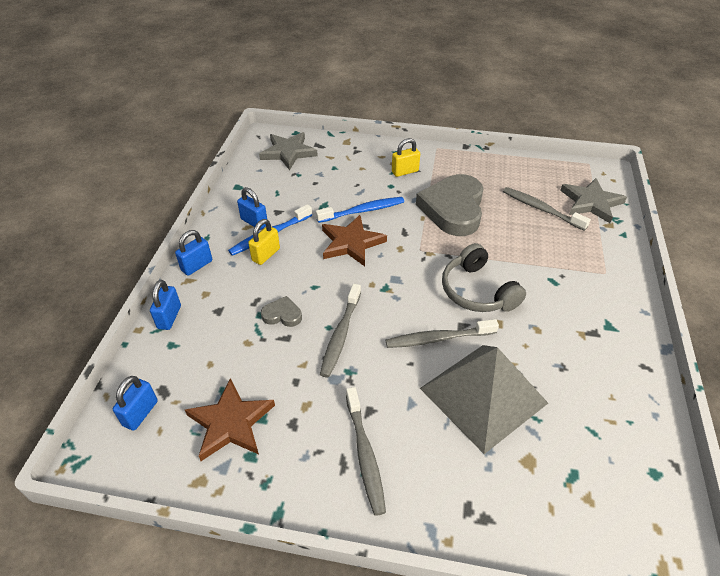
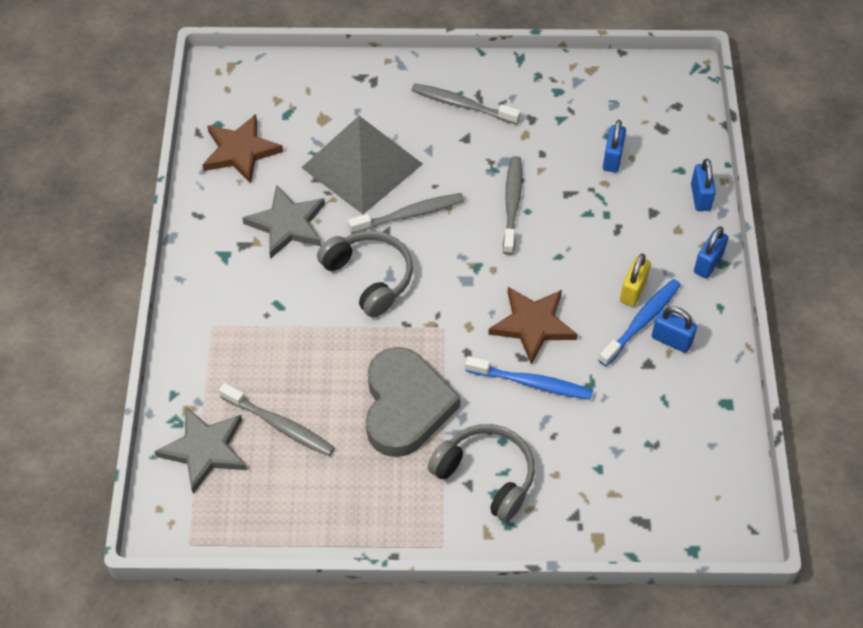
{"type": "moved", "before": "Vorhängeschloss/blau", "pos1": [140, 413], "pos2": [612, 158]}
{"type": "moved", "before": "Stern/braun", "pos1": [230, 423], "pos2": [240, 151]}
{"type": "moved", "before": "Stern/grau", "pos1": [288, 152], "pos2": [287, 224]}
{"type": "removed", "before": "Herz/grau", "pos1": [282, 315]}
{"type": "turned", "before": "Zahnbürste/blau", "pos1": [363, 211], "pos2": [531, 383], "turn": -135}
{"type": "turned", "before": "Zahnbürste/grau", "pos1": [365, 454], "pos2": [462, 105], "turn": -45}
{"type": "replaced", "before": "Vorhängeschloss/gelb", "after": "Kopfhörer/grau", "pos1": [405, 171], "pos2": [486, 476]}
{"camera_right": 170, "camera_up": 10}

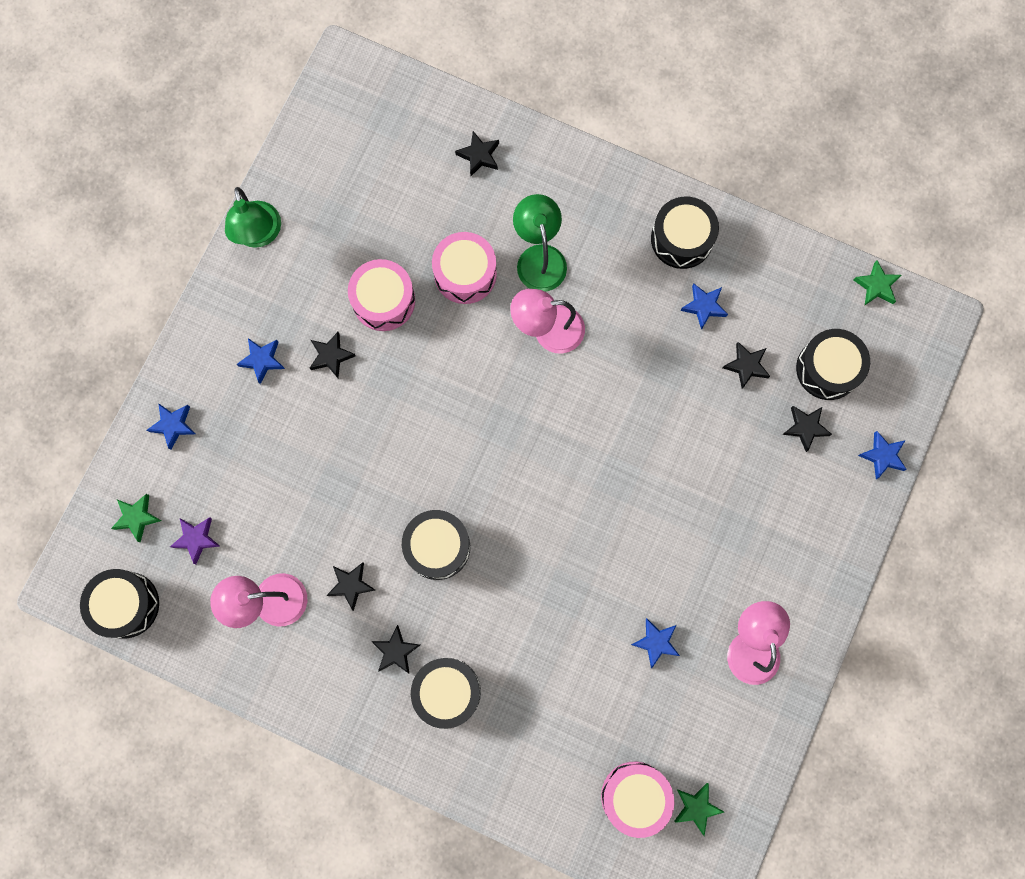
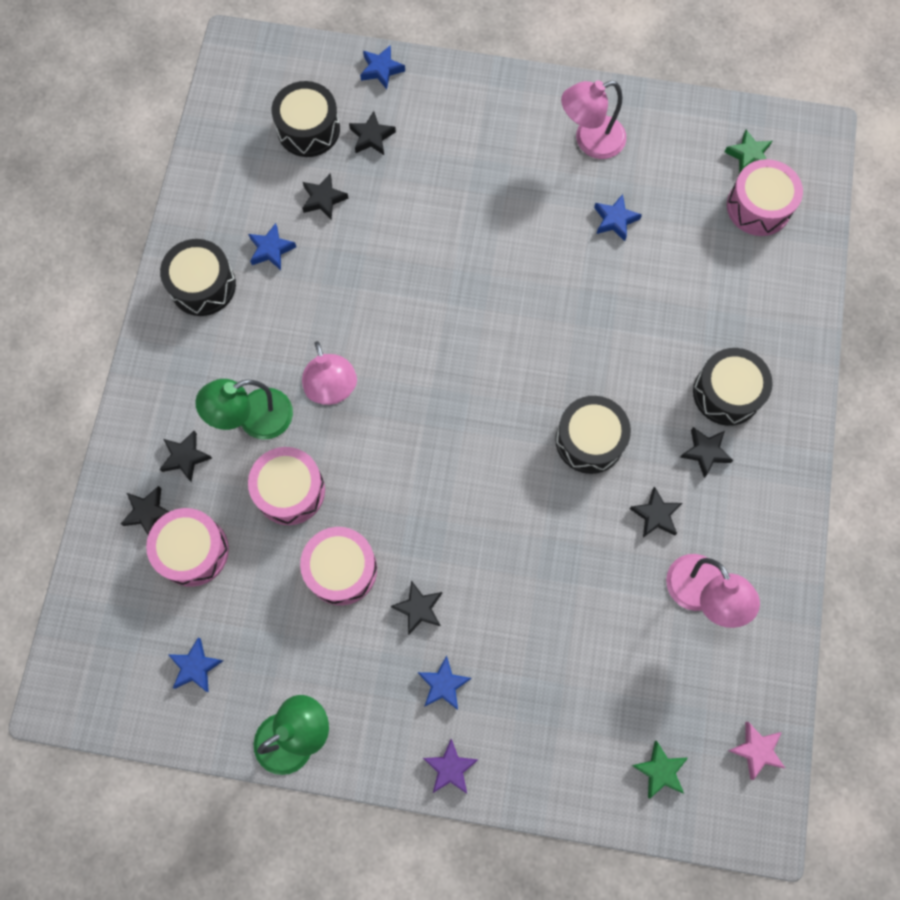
{"type": "replaced", "before": "Trommel/schwarz", "after": "Stern/rosa", "pos1": [126, 604], "pos2": [756, 750]}
{"type": "moved", "before": "Stern/blau", "pos1": [173, 425], "pos2": [196, 667]}
{"type": "moved", "before": "Stern/lila", "pos1": [196, 539], "pos2": [450, 768]}
{"type": "removed", "before": "Stern/grün", "pos1": [876, 286]}
{"type": "added", "after": "Trommel/rosa", "pos2": [193, 551]}
{"type": "added", "after": "Stern/schwarz", "pos2": [185, 457]}
{"camera_right": -105, "camera_up": -5}

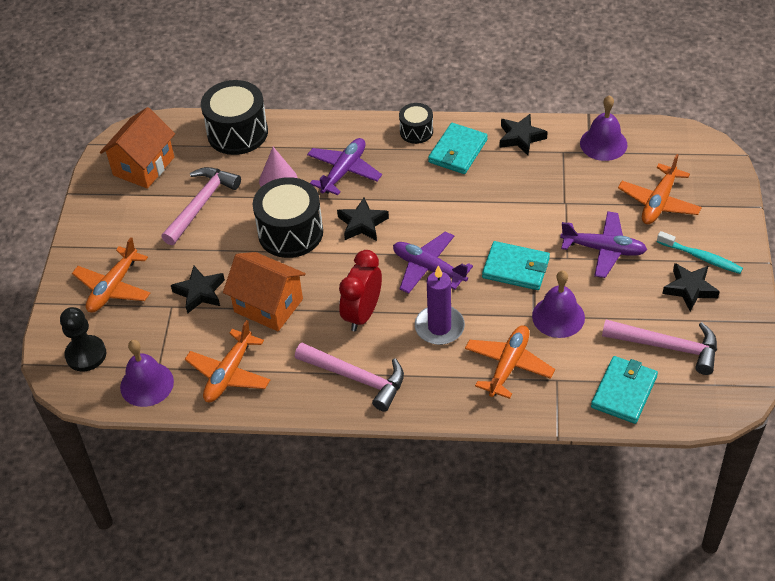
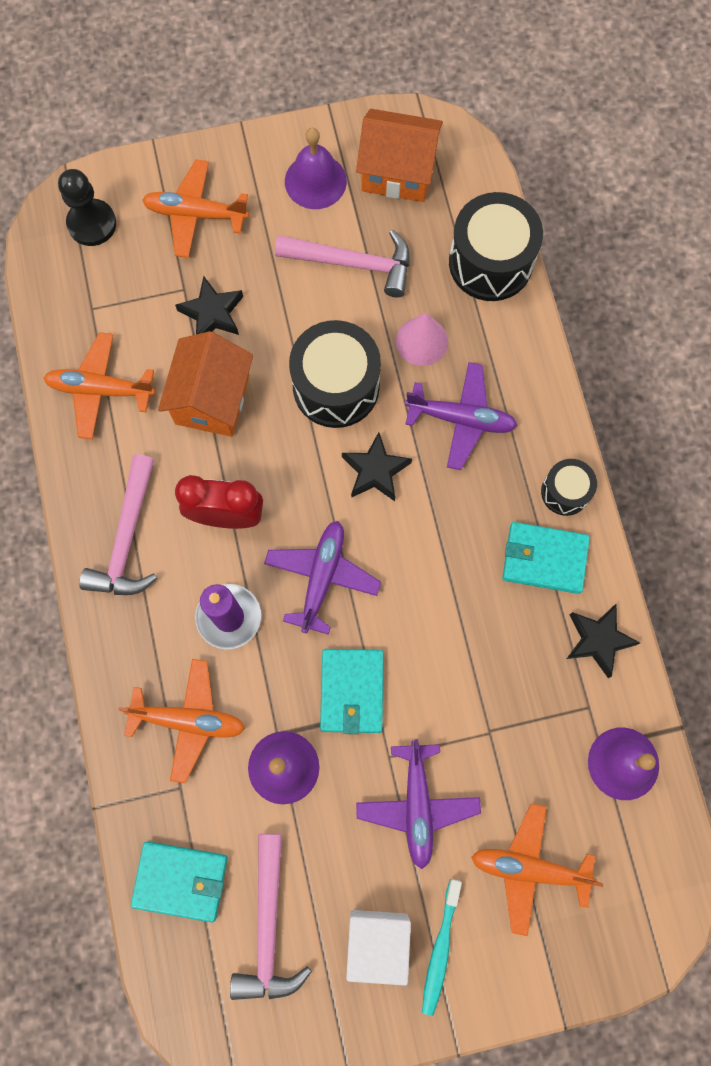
{"type": "moved", "before": "Glocke/lila", "pos1": [147, 384], "pos2": [315, 181]}
{"type": "replaced", "before": "Stern/schwarz", "after": "Kubus/weiß", "pos1": [690, 289], "pos2": [377, 942]}
{"camera_right": 70, "camera_up": 25}

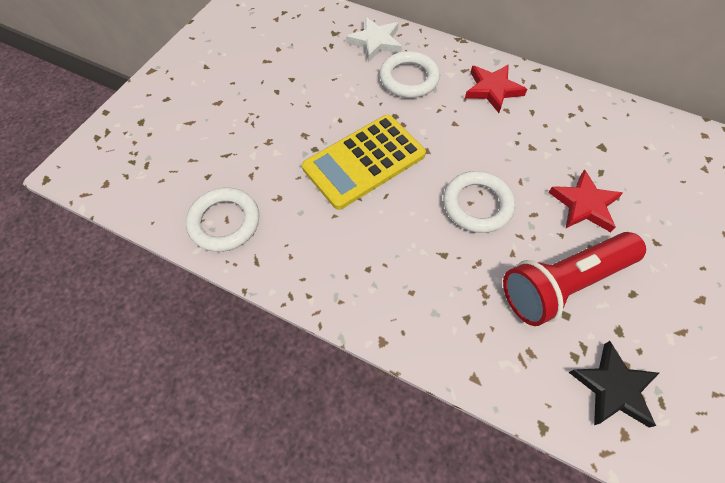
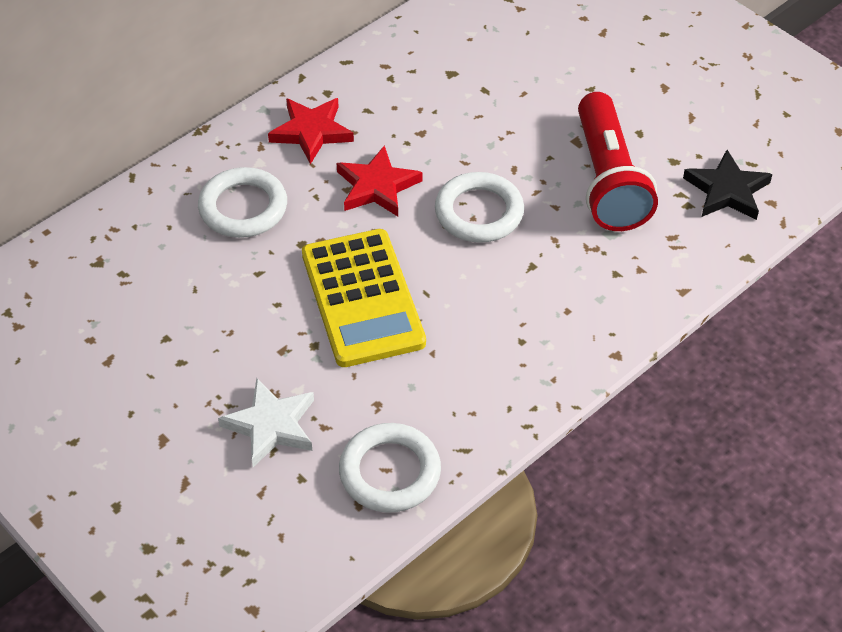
{"type": "moved", "before": "Stern/weiß", "pos1": [375, 42], "pos2": [271, 425]}
{"type": "moved", "before": "Stern/rot", "pos1": [584, 205], "pos2": [377, 186]}
{"camera_right": -70, "camera_up": -10}

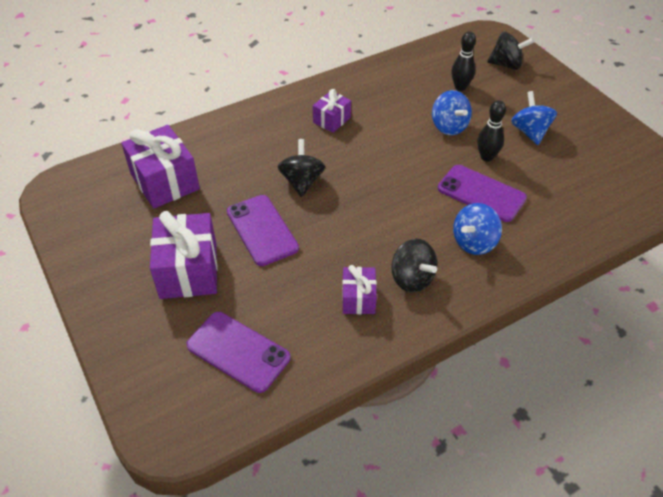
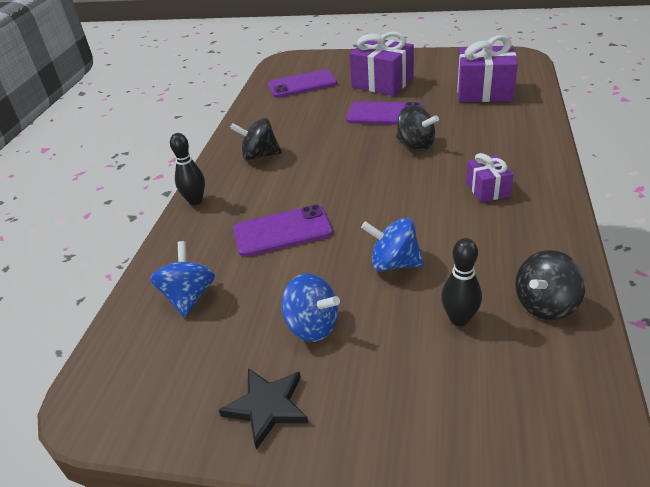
{"type": "removed", "before": "Geschenk/lila", "pos1": [358, 298]}
{"type": "moved", "before": "Kreisel/blau", "pos1": [474, 242], "pos2": [189, 297]}
{"type": "moved", "before": "Bowlingkegel/schwarz", "pos1": [486, 157], "pos2": [195, 201]}
{"type": "moved", "before": "Kreisel/schwarz", "pos1": [506, 65], "pos2": [545, 304]}
{"type": "added", "after": "Stern/schwarz", "pos2": [267, 407]}
{"camera_right": 135, "camera_up": -10}

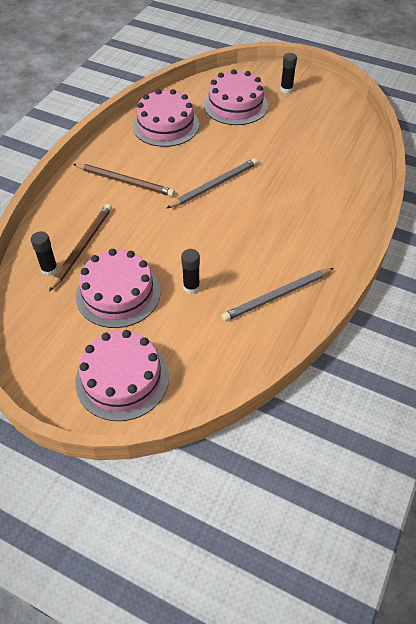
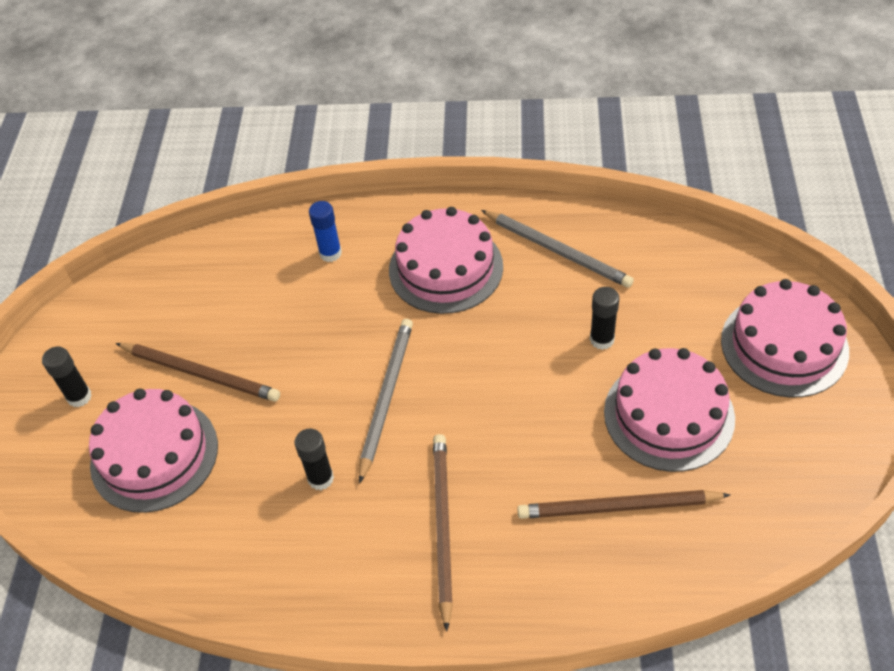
{"type": "moved", "before": "Klebestift/schwarz", "pos1": [49, 270], "pos2": [320, 478]}
{"type": "moved", "before": "Kuchen/rosa", "pos1": [166, 125], "pos2": [445, 268]}
{"type": "turned", "before": "Bleistift/grau", "pos1": [214, 185], "pos2": [386, 397], "turn": 75}
{"type": "added", "after": "Bleistift/braun", "pos2": [200, 373]}
{"type": "added", "after": "Klebestift/blau", "pos2": [330, 253]}
{"camera_right": -110, "camera_up": 0}

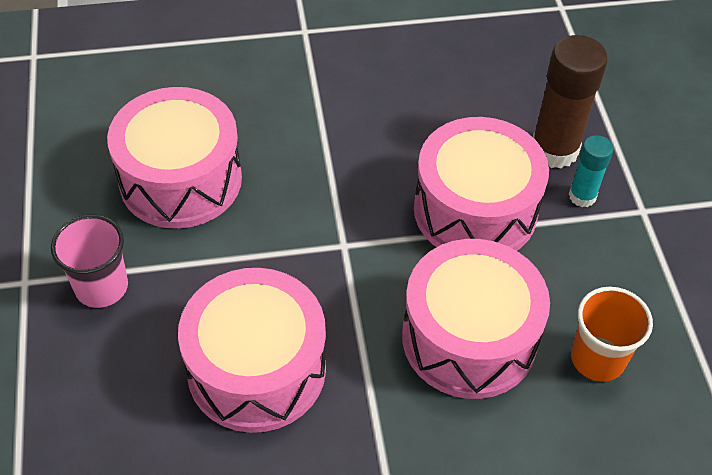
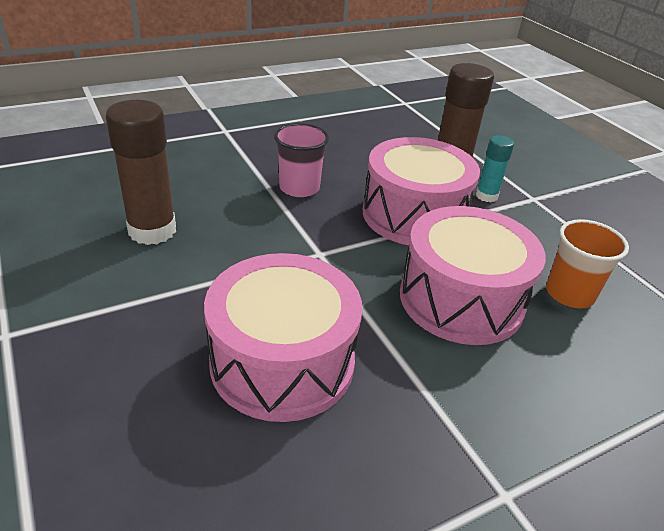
{"type": "moved", "before": "Becher/rosa", "pos1": [101, 287], "pos2": [299, 188]}
{"type": "replaced", "before": "Trommel/rosa", "after": "Klebestift/braun", "pos1": [180, 179], "pos2": [152, 230]}
{"camera_right": -20, "camera_up": -15}

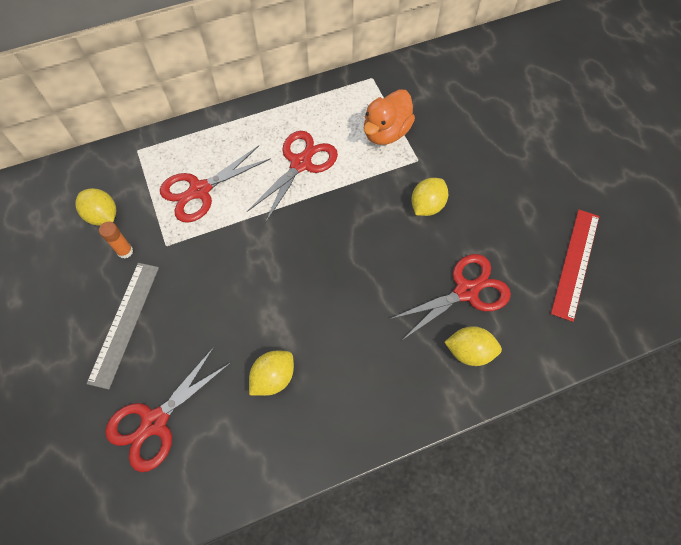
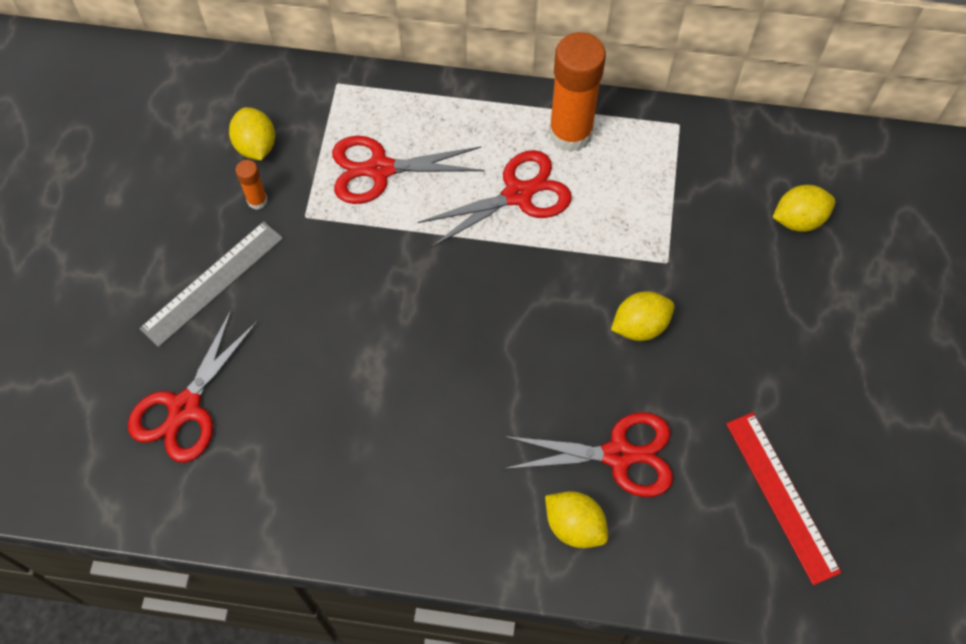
{"type": "turned", "before": "Schere/rot", "pos1": [154, 422], "pos2": [185, 408], "turn": -45}
{"type": "moved", "before": "Zitrone/gelb", "pos1": [273, 377], "pos2": [798, 219]}
{"type": "removed", "before": "Ente/orange", "pos1": [386, 132]}
{"type": "turned", "before": "Lineal/rot", "pos1": [575, 263], "pos2": [782, 496], "turn": -75}
{"type": "added", "after": "Klebestift/orange", "pos2": [570, 133]}
{"camera_right": 30, "camera_up": 0}

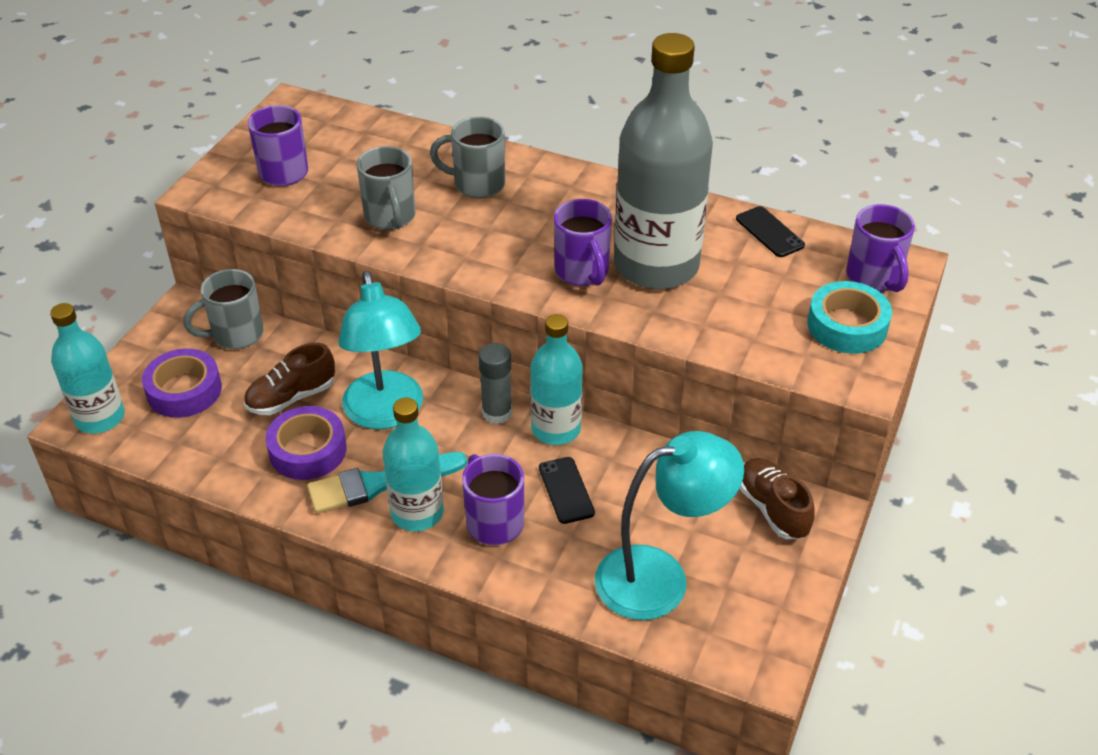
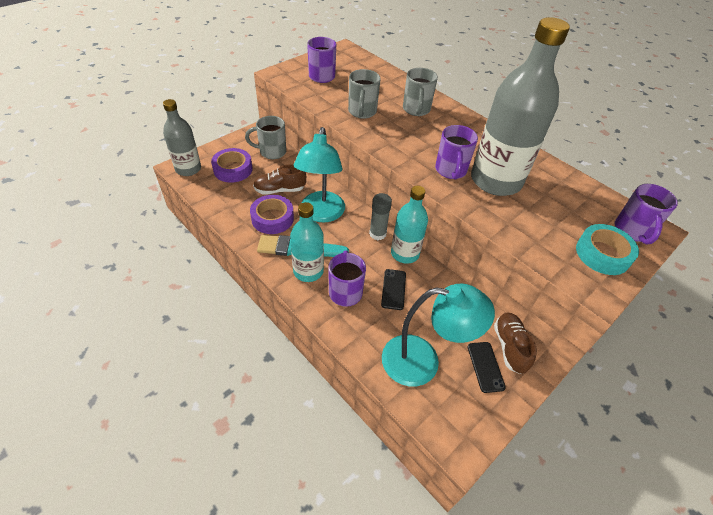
{"type": "recoloured", "before": "Flasche/türkis", "after": "Flasche/grau", "pos1": [100, 418], "pos2": [188, 169]}
{"type": "turned", "before": "Tasse/grau", "pos1": [477, 184], "pos2": [416, 110], "turn": -120}
{"type": "moved", "before": "Handy/schwarz", "pos1": [769, 232], "pos2": [485, 366]}
{"camera_right": 20, "camera_up": 5}

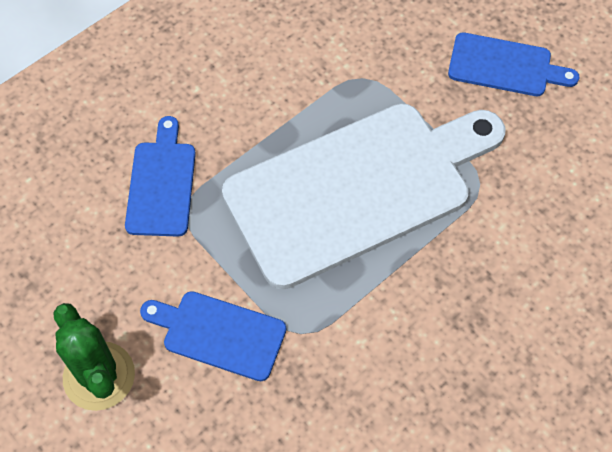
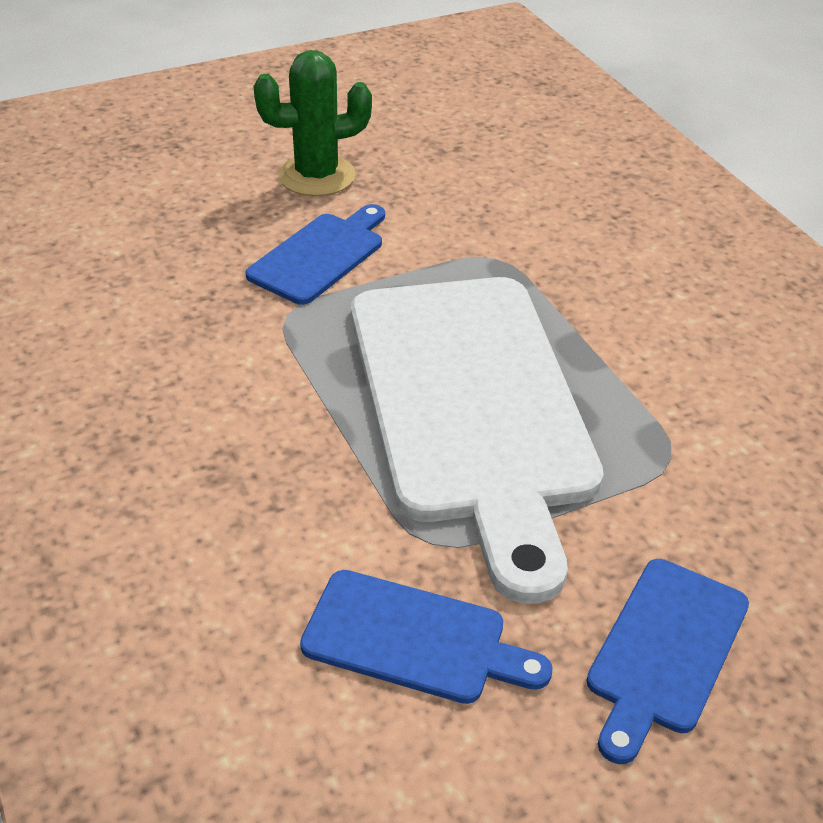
{"type": "moved", "before": "Schneidebrett/blau", "pos1": [161, 183], "pos2": [414, 639]}
{"camera_right": 105, "camera_up": -20}

